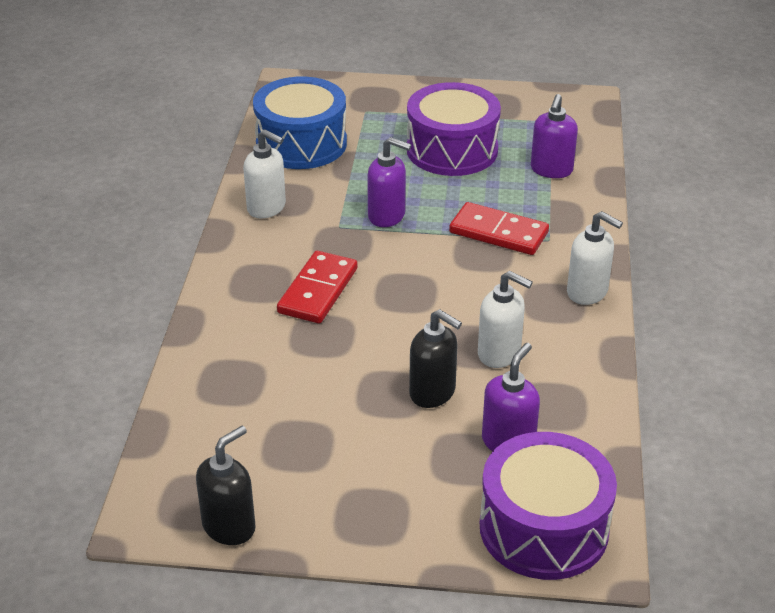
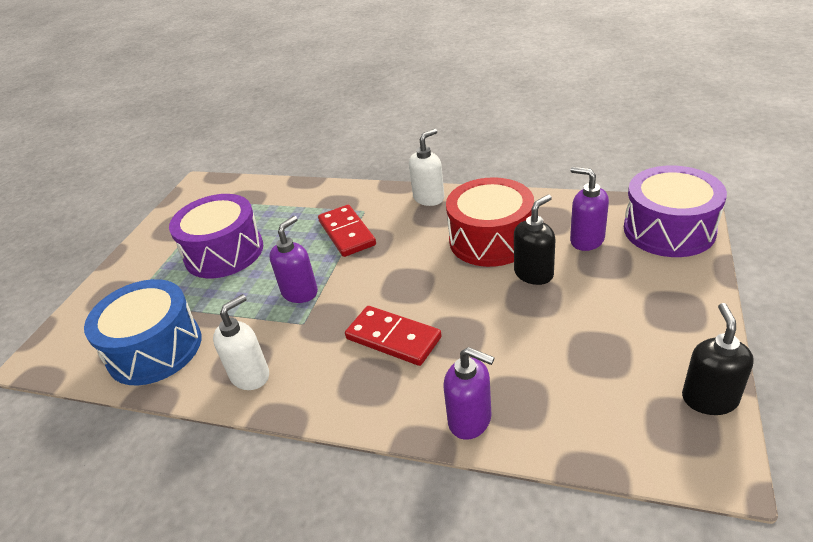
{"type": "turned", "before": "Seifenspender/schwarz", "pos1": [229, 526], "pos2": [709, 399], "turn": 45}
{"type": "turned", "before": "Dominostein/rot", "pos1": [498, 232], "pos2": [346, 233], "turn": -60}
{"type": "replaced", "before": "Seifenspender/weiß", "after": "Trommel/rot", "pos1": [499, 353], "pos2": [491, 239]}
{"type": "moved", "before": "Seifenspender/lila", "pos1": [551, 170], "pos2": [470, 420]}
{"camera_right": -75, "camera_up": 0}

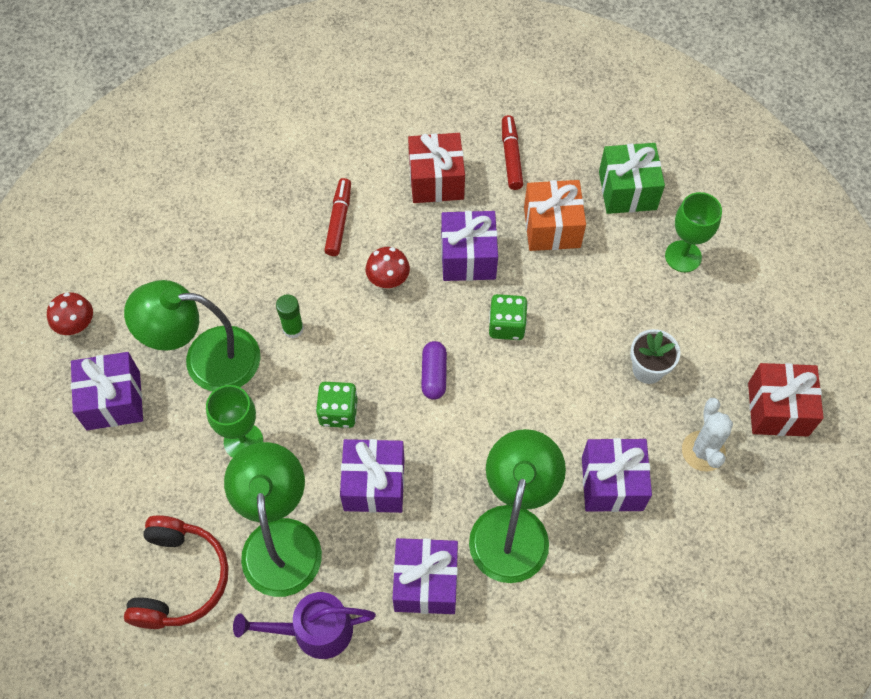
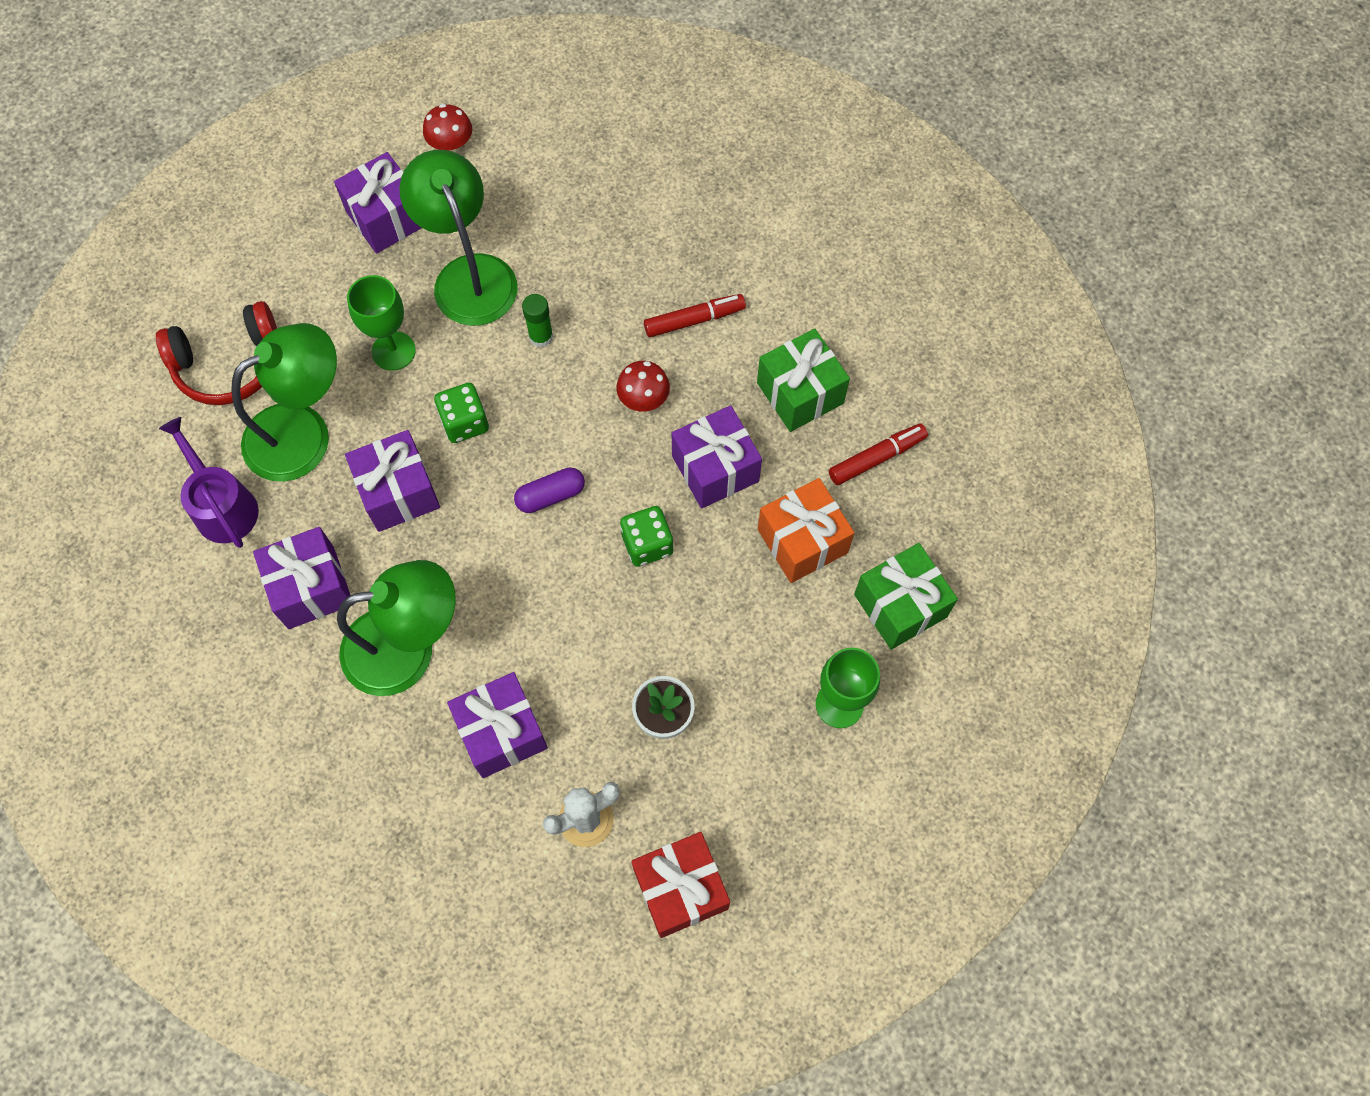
{"type": "recoloured", "before": "Geschenk/rot", "after": "Geschenk/grün", "pos1": [436, 180], "pos2": [800, 393]}
{"camera_right": 65, "camera_up": 5}

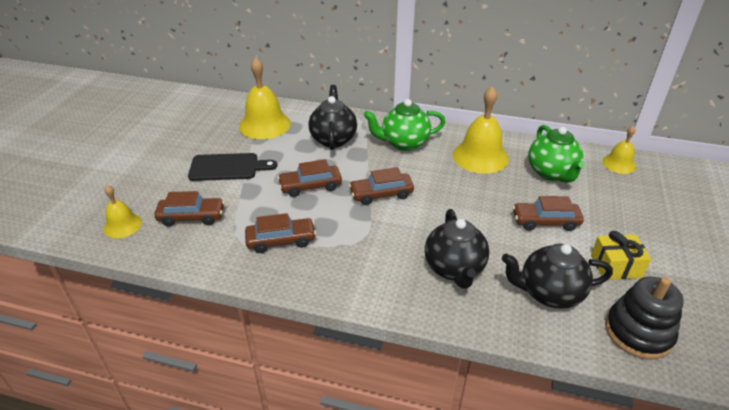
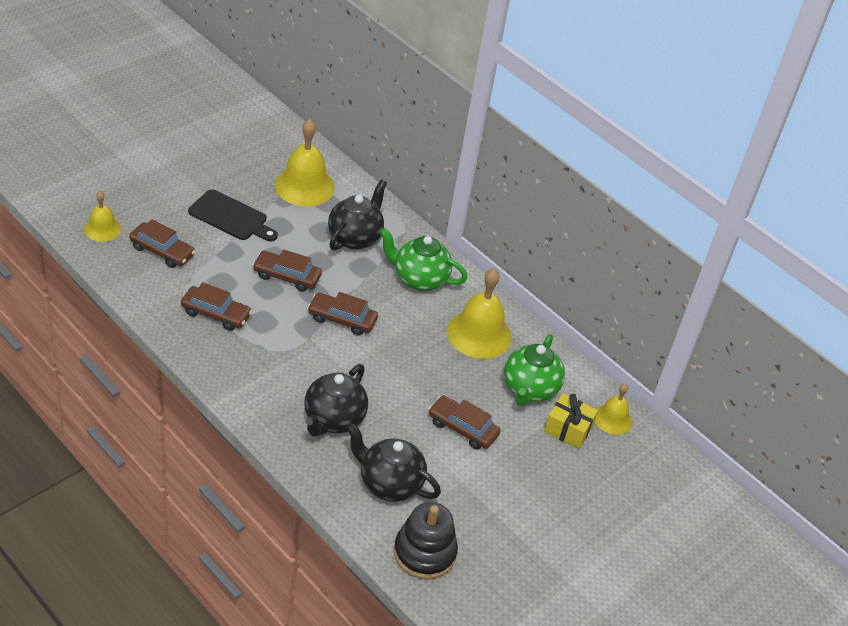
{"type": "moved", "before": "Geschenk/gelb", "pos1": [615, 266], "pos2": [568, 429]}
{"camera_right": 25, "camera_up": 5}

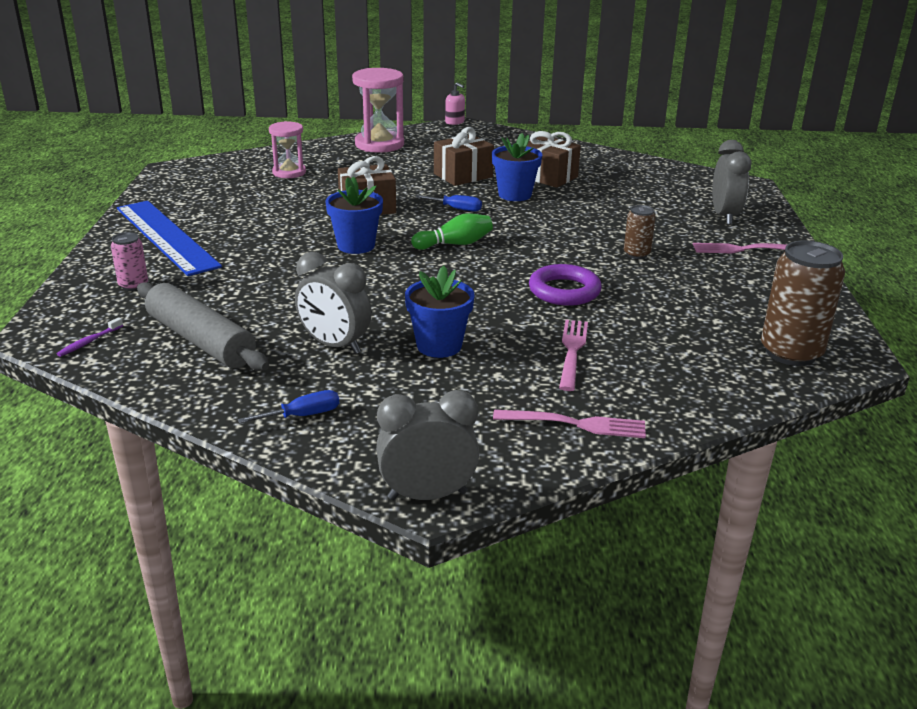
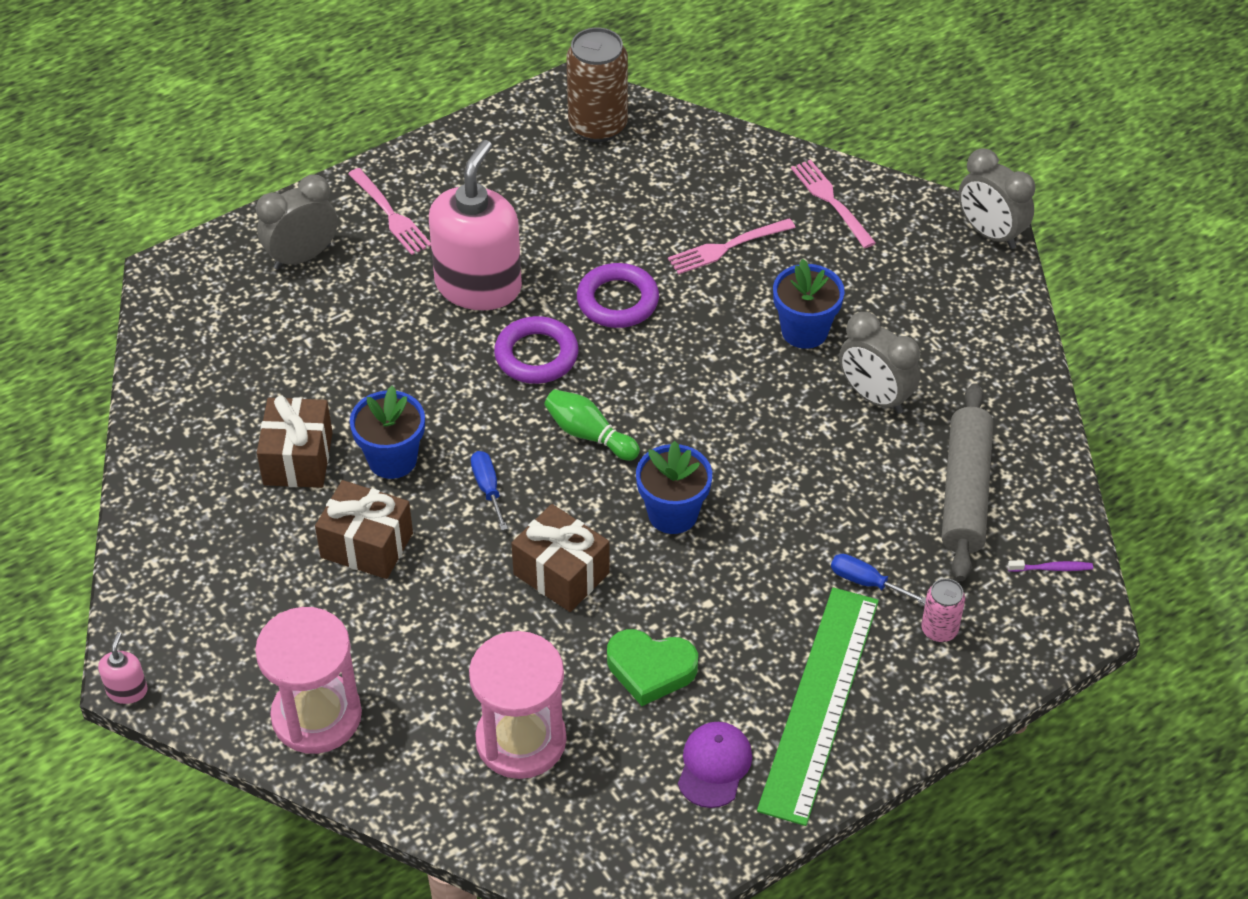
{"type": "recoloured", "before": "Lineal/blau", "after": "Lineal/grün", "pos1": [166, 236], "pos2": [819, 703]}
{"type": "moved", "before": "Schraubenzieher/blau", "pos1": [302, 416], "pos2": [866, 582]}
{"type": "resized", "before": "Sanduhr/rosa", "pos1": [289, 172], "pos2": [521, 740], "scale": 1.6}
{"type": "turned", "before": "Wecker/grau", "pos1": [335, 345], "pos2": [875, 397], "turn": 135}
{"type": "replaced", "before": "Dose/braun", "after": "Seifenspender/rosa", "pos1": [636, 254], "pos2": [478, 285]}
{"type": "added", "after": "Ring/lila", "pos2": [536, 355]}
{"type": "added", "after": "Herz/grün", "pos2": [650, 669]}
{"type": "added", "after": "Kappe/lila", "pos2": [714, 766]}
{"camera_right": -125, "camera_up": 20}

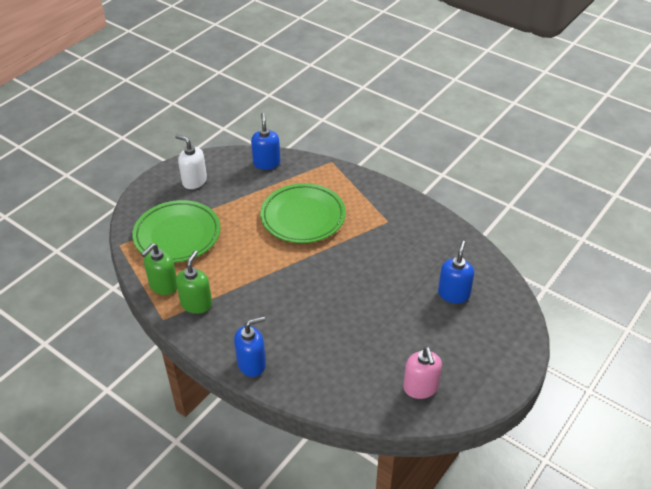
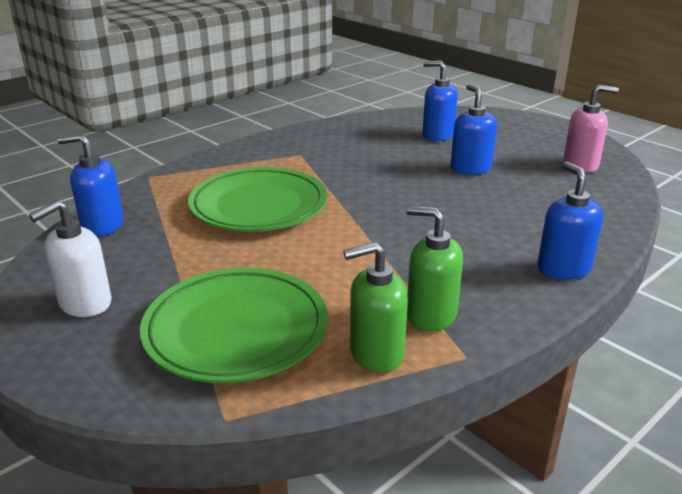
{"type": "turned", "before": "Seifenspender/grün", "pos1": [163, 286], "pos2": [376, 353], "turn": 120}
{"type": "added", "after": "Seifenspender/blau", "pos2": [470, 168]}
{"camera_right": -80, "camera_up": -15}

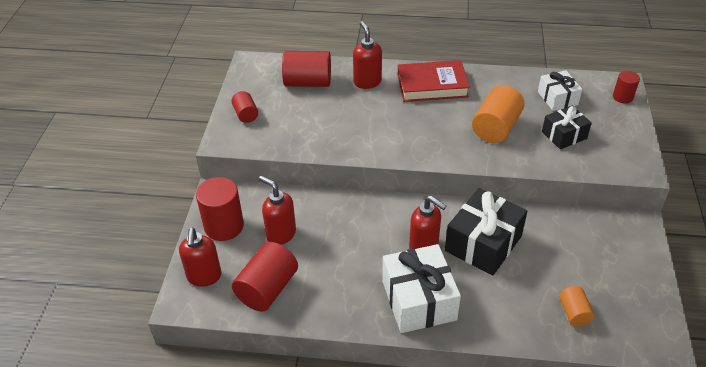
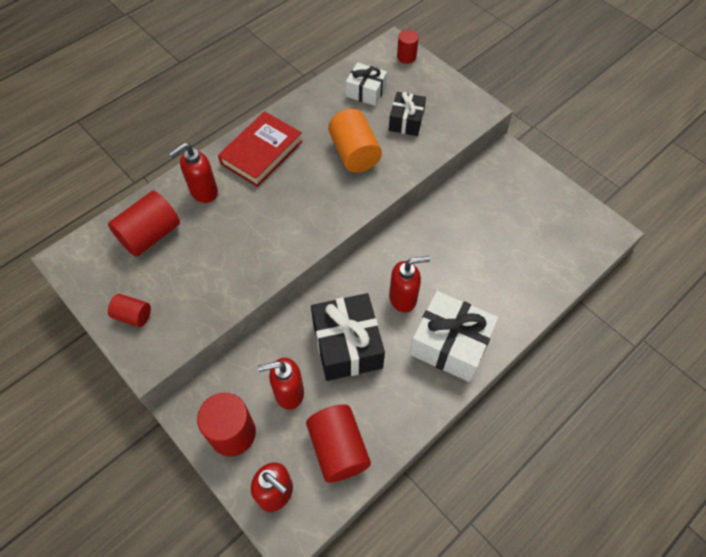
{"type": "turned", "before": "Seifenspender/rot", "pos1": [367, 82], "pos2": [203, 192], "turn": -60}
{"type": "moved", "before": "Geschenk/schwarz", "pos1": [483, 243], "pos2": [347, 345]}
{"type": "removed", "before": "Vollzylinder/orange", "pos1": [574, 313]}
{"camera_right": -50, "camera_up": 15}

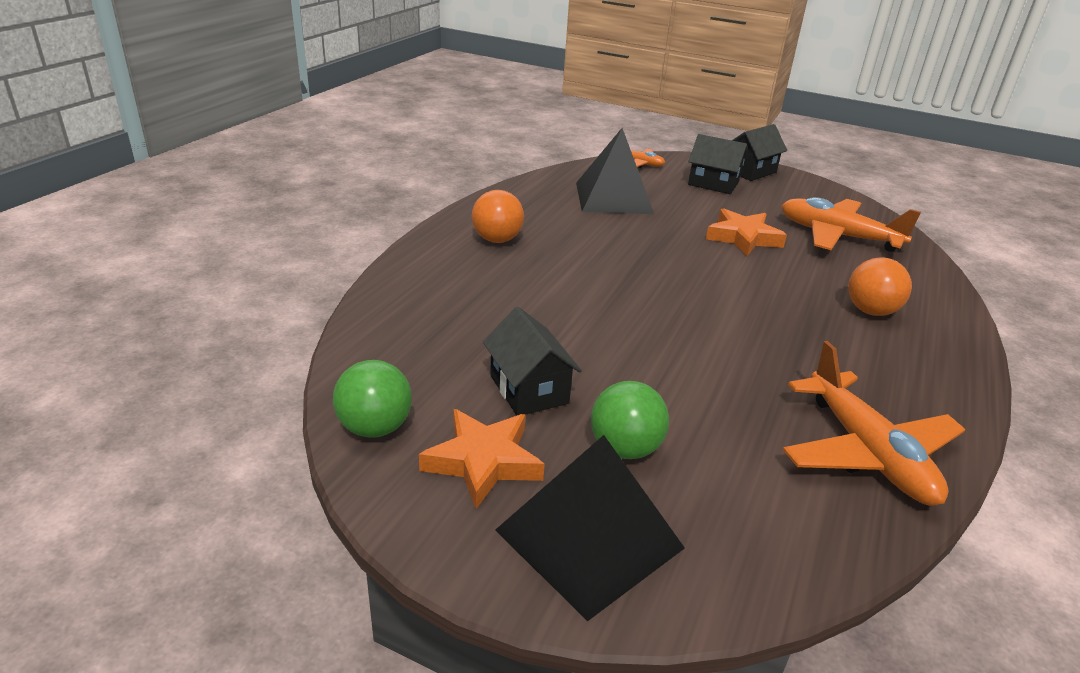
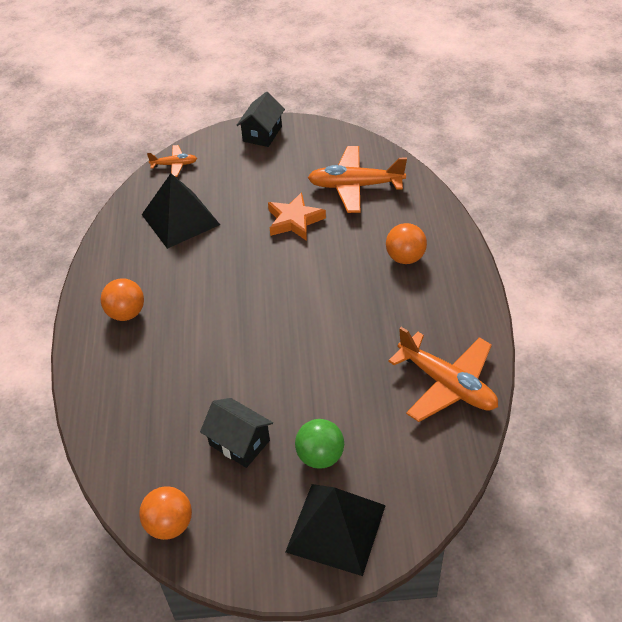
{"type": "recoloured", "before": "Ball/grün", "after": "Ball/orange", "pos1": [375, 428], "pos2": [169, 525]}
{"type": "removed", "before": "Stern/orange", "pos1": [483, 461]}
{"type": "removed", "before": "Haus/schwarz", "pos1": [713, 183]}
{"camera_right": -25, "camera_up": 15}

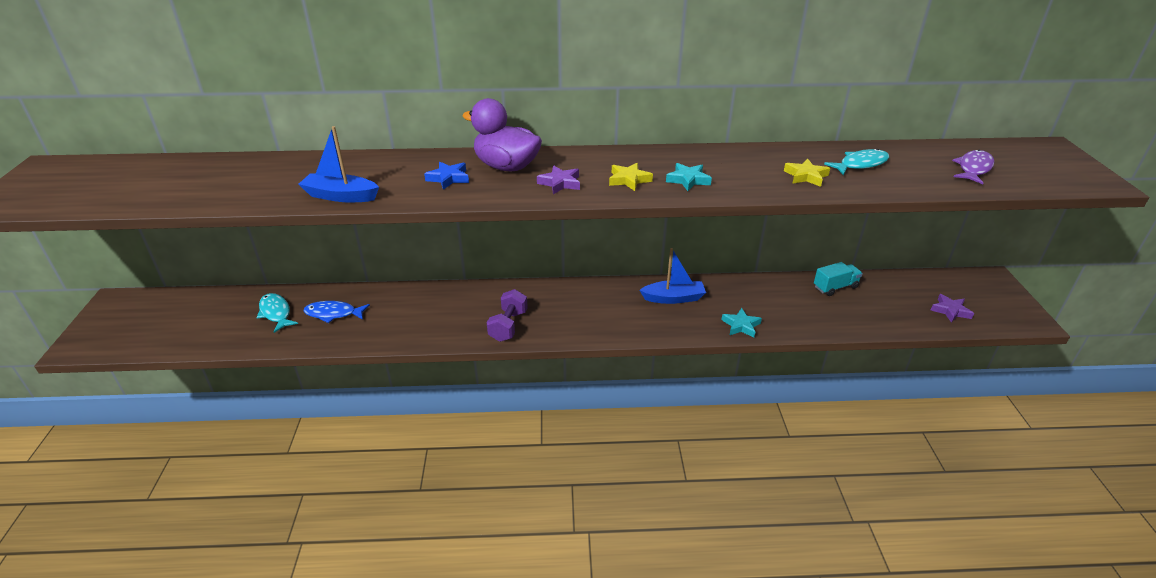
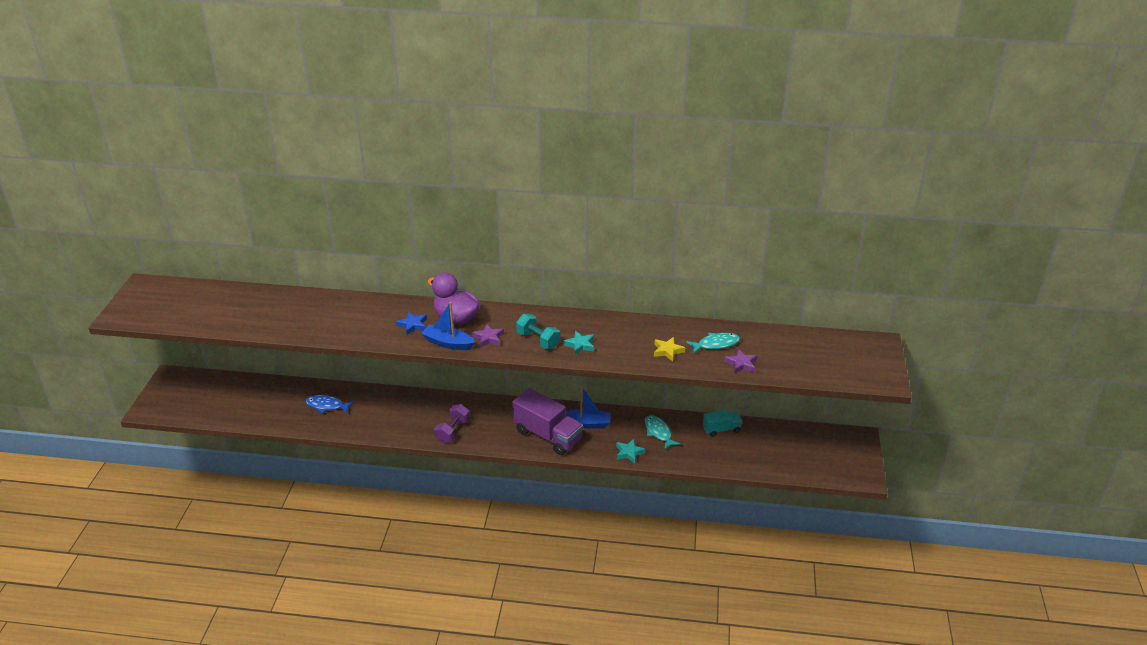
{"type": "moved", "before": "Fisch/türkis", "pos1": [276, 313], "pos2": [658, 432]}
{"type": "moved", "before": "Boot/blau", "pos1": [341, 196], "pos2": [448, 343]}
{"type": "replaced", "before": "Stern/gelb", "after": "Hantel/türkis", "pos1": [629, 180], "pos2": [538, 340]}
{"type": "moved", "before": "Stern/lila", "pos1": [950, 311], "pos2": [741, 364]}
{"type": "removed", "before": "Fisch/lila", "pos1": [973, 168]}
{"type": "added", "after": "Lastwagen/lila", "pos2": [547, 435]}
{"camera_right": 10, "camera_up": 0}

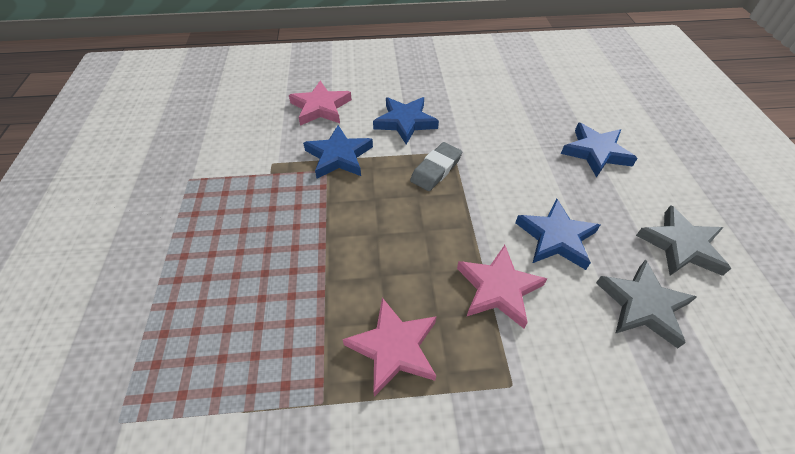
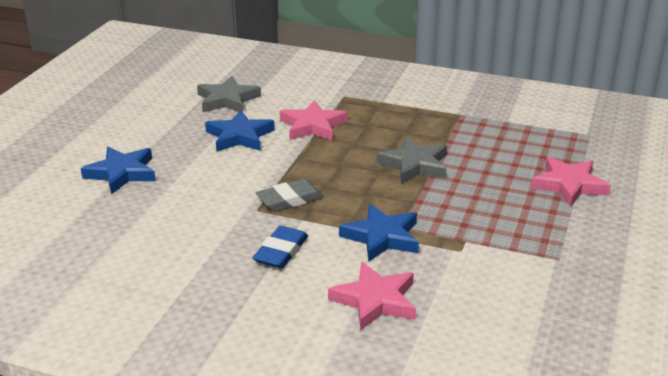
{"type": "moved", "before": "Stern/rosa", "pos1": [394, 348], "pos2": [569, 185]}
{"type": "replaced", "before": "Stern/blau", "after": "Radiergummi/blau", "pos1": [405, 122], "pos2": [281, 252]}
{"type": "moved", "before": "Stern/grau", "pos1": [681, 245], "pos2": [414, 165]}
{"camera_right": -155, "camera_up": -20}

